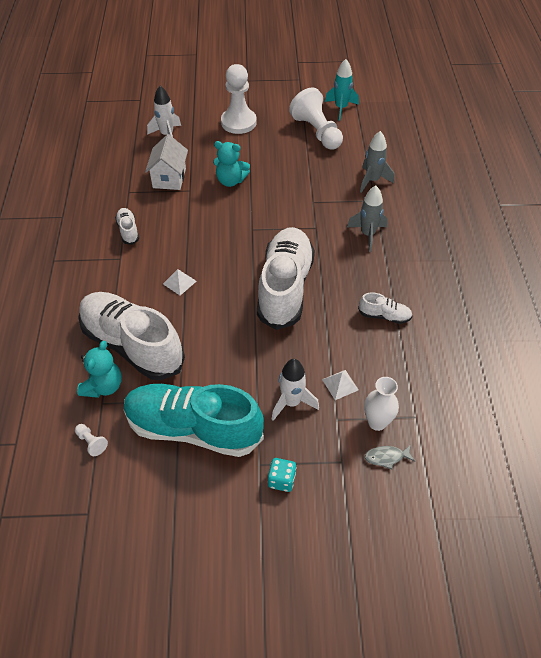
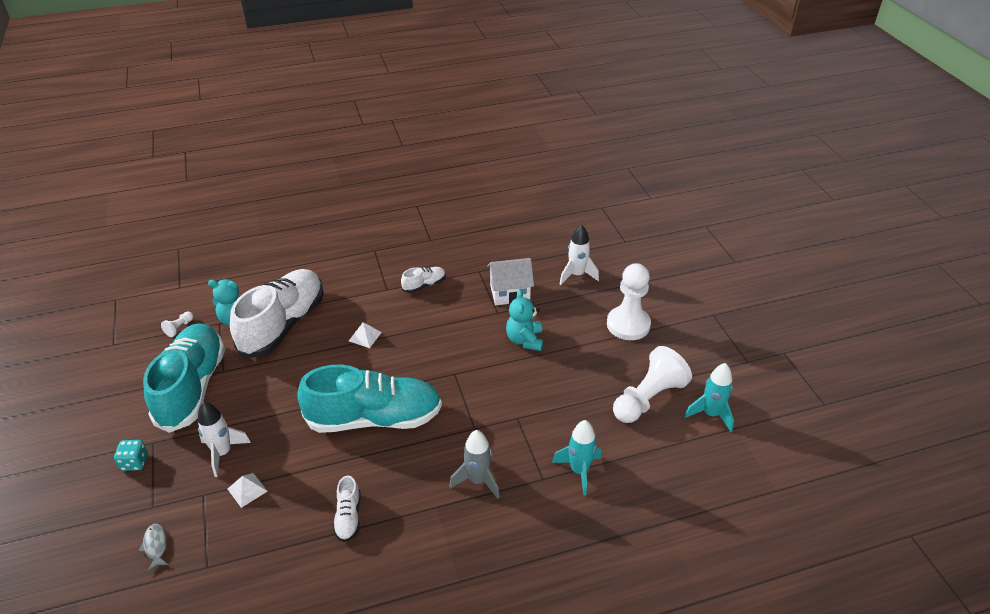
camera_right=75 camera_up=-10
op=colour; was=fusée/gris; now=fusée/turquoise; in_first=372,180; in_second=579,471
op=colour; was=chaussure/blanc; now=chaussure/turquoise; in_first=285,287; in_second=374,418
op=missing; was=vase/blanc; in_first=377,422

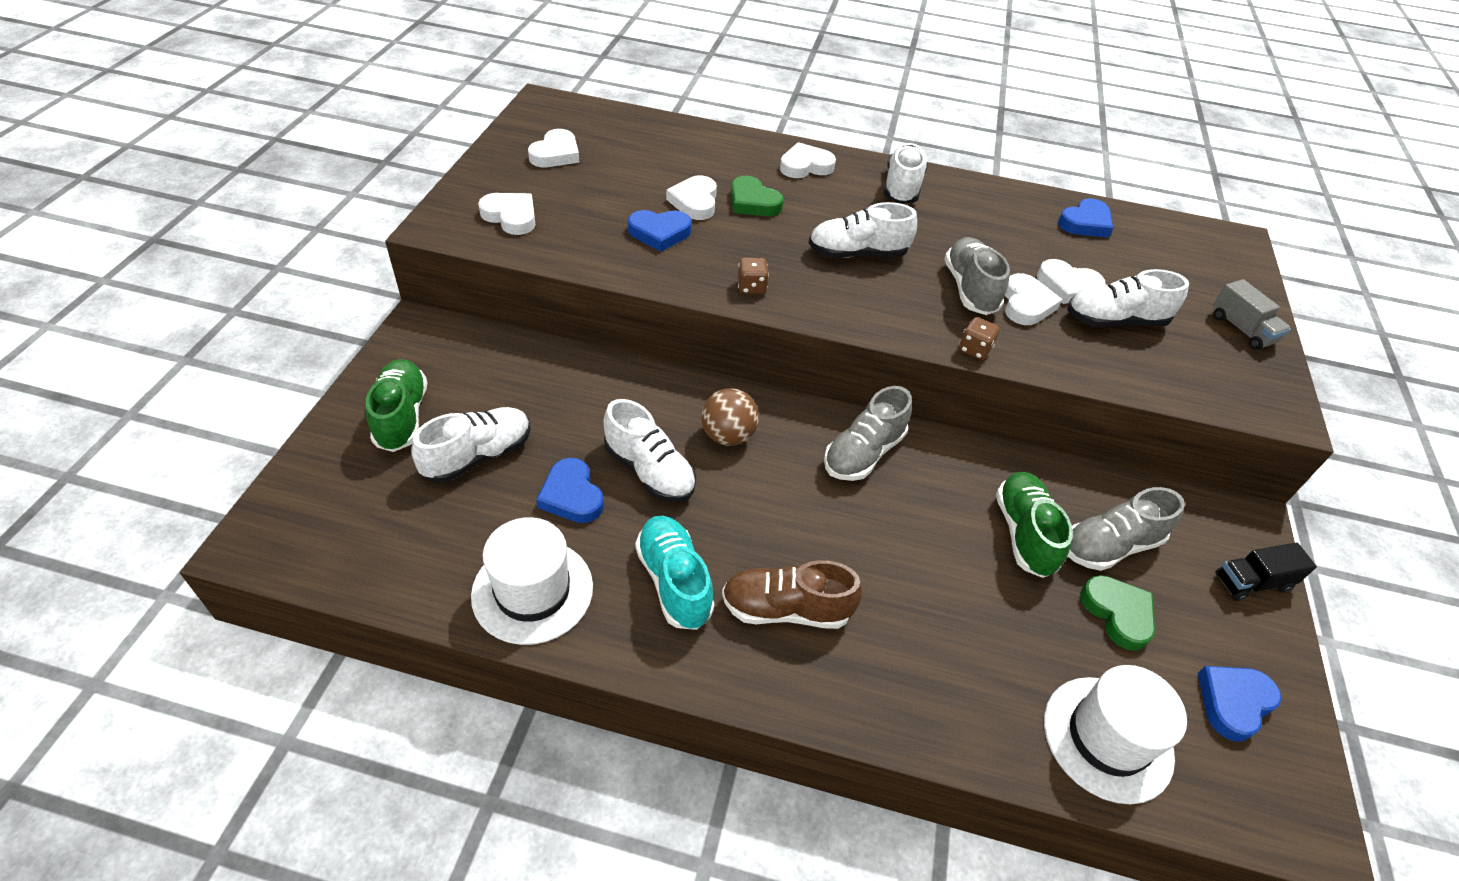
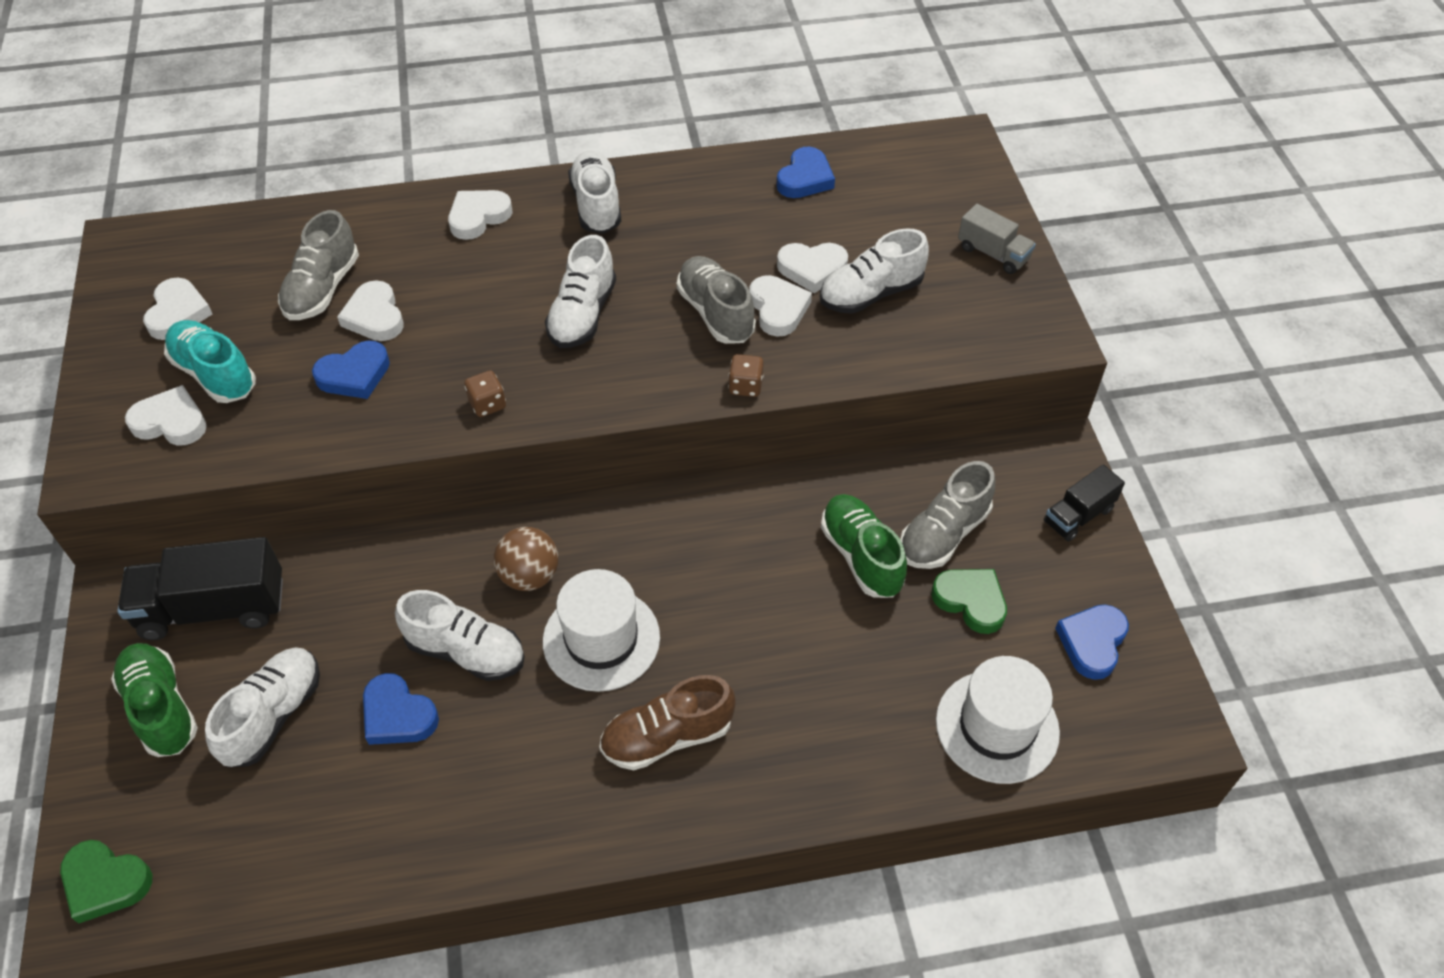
camera_right=-20 camera_up=5
op=relocated; was=cœur/vert; in_first=753,202; in_second=105,882
op=spun; was=chaussure/blanc; in_first=857,254; in_second=582,315; clockwise=-45
op=relocated; was=chaussure/gris; in_first=863,453; in_second=322,289
op=relocated; was=chaussure/turquoise; in_first=674,581; in_second=215,374
op=relocated; was=chapeau/blanc; in_first=532,591; in_second=601,639
op=appeared; now=camion/noir; in_second=213,608

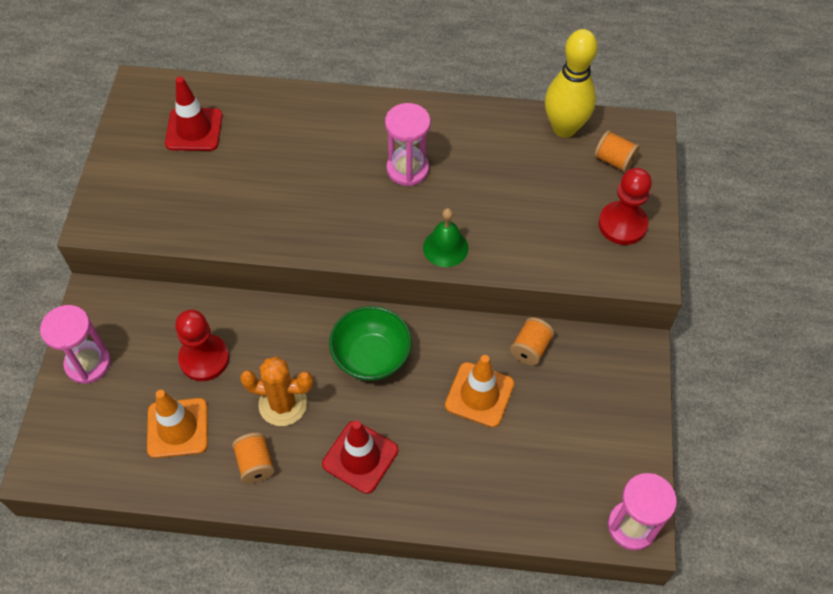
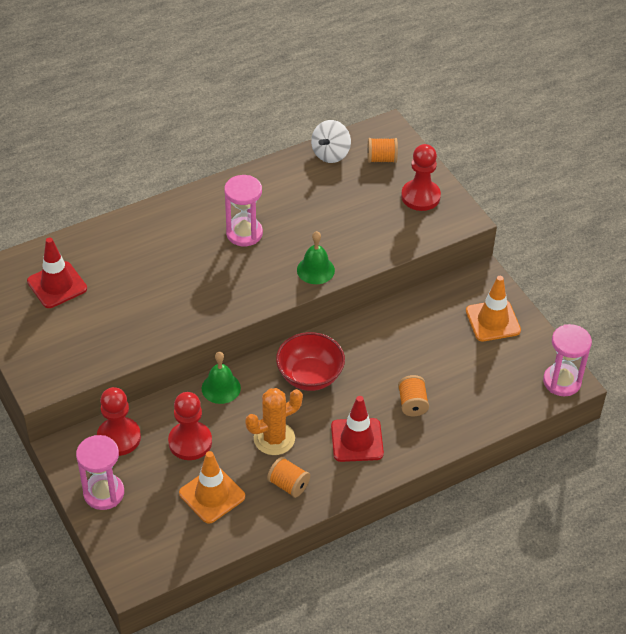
camera_right=-35 camera_up=-10
op=exchanged; was=quille/jaune; now=toupie/blanc; in_first=564,128; in_second=330,154
op=colour; was=bol/vert; now=bol/rouge; in_first=371,357; in_second=310,376
op=relocated; was=bobine/orange; in_first=530,348; in_second=412,404
op=relocated; was=cône de chantier/orange; in_first=479,395; in_second=493,321
op=appeared; now=cloche/vert; in_second=221,388
op=appeared; now=pion/rouge; in_second=119,437

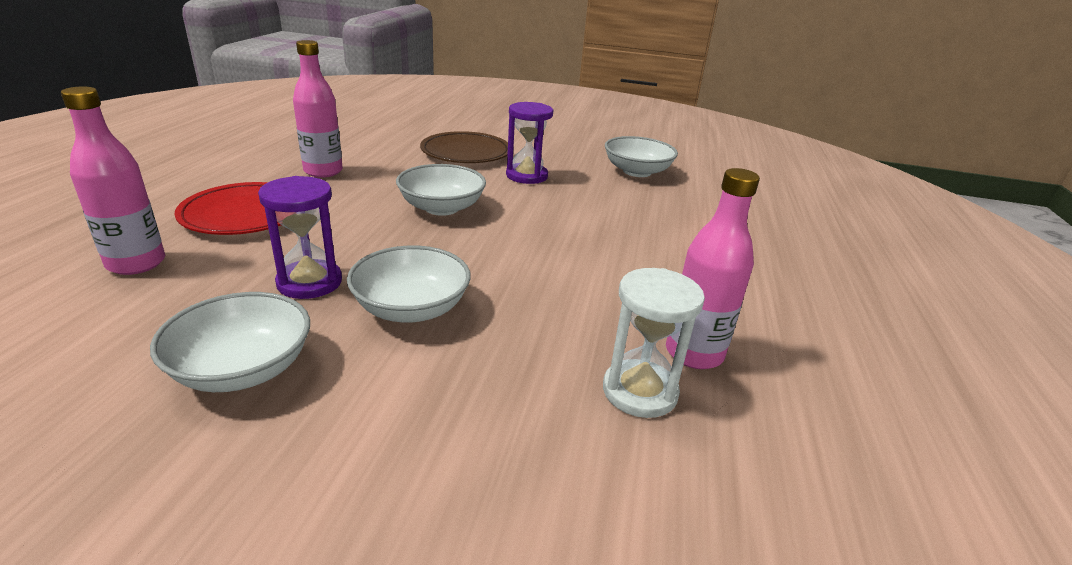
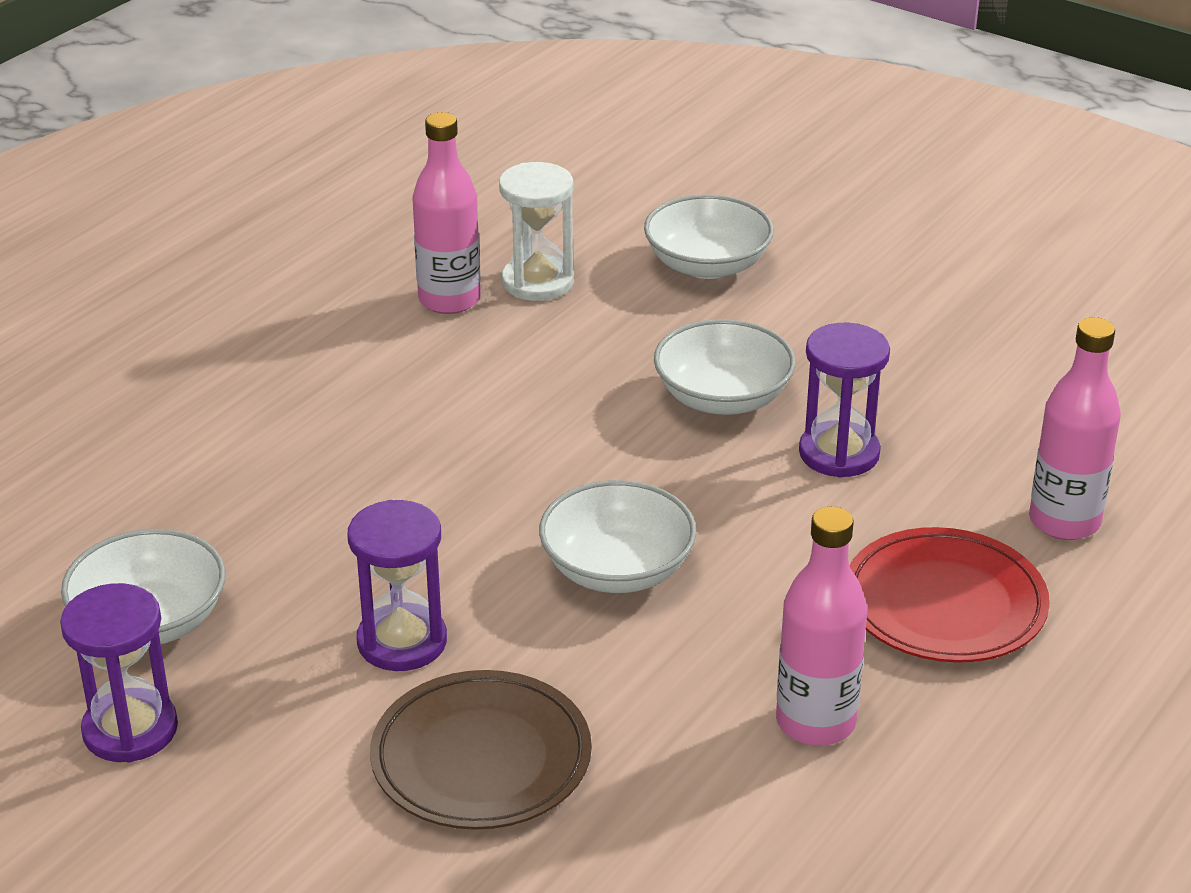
camera_right=-155 camera_up=5
op=relocated; was=bol/blanc; in_first=243,369; in_second=707,265
op=appeared; now=sablier/violet; in_second=130,730

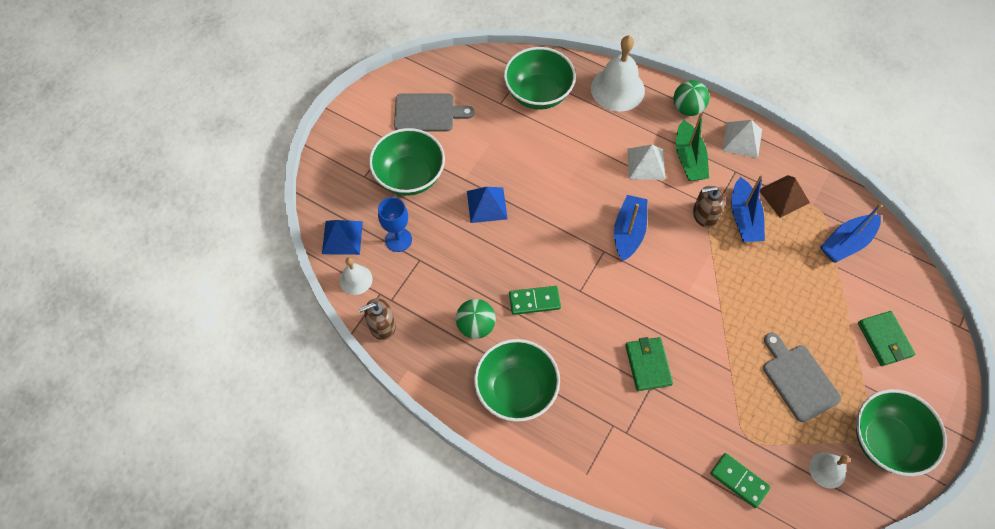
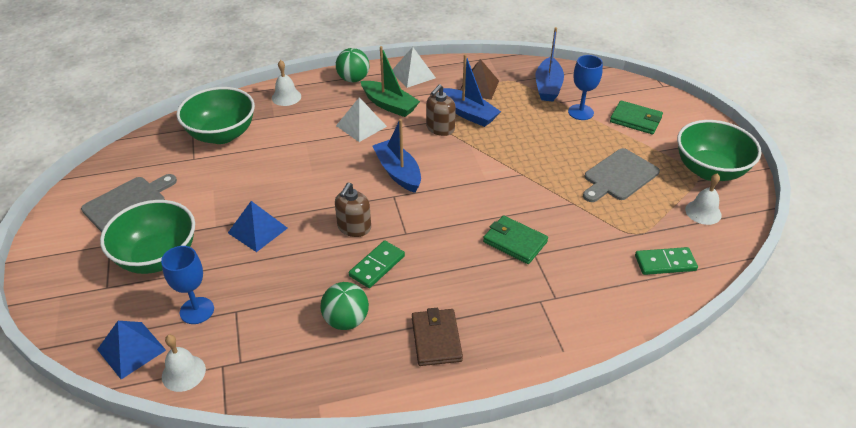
camera_right=-45 camera_up=-20
op=size; was=cloche/blanc; in_first=617,89; in_second=286,97; ratio=0.54
op=relocated; was=distributeur de savon/marron; in_first=382,326; in_second=354,227
op=spun; was=planche à découper/gris; in_first=798,379; in_second=619,176; clockwise=-60
op=exchanged; was=bol/vert; now=portefeuille/marron; in_first=516,390; in_second=436,339
op=appeared; now=verre à pied/bleu; in_second=580,112

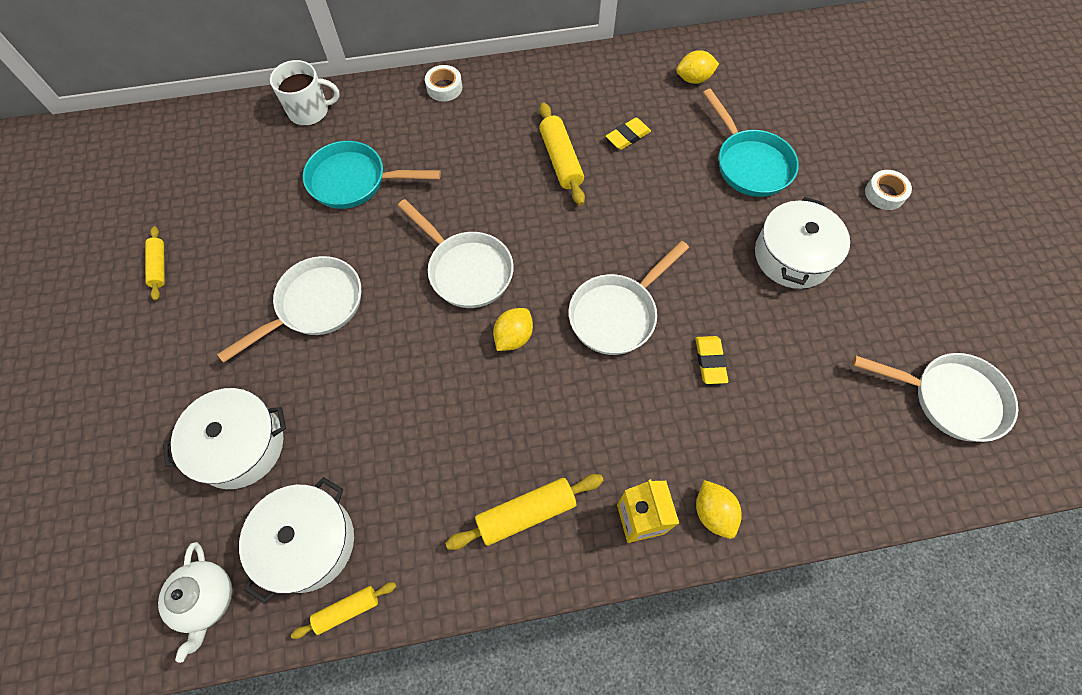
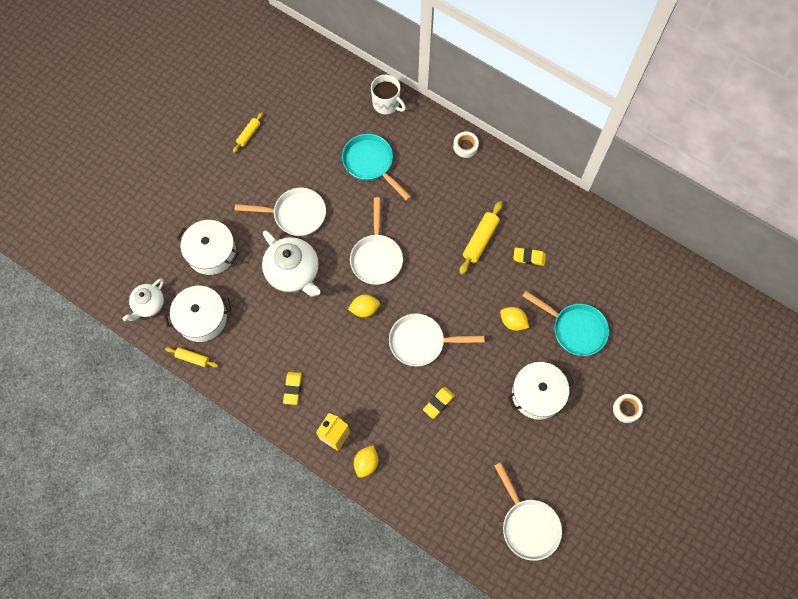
camera_right=45 camera_up=5
op=relocated; was=citron/jaune; in_first=694,79; in_second=513,322
op=spun; was=poêle/turquoise; in_first=749,164; in_second=575,329; clockwise=-75
op=exchanged; was=rouleau à pâtisserie/jaune; now=gomme/jaune; in_first=526,513; in_second=292,388
op=appeared; now=théière/blanc; in_second=293,273

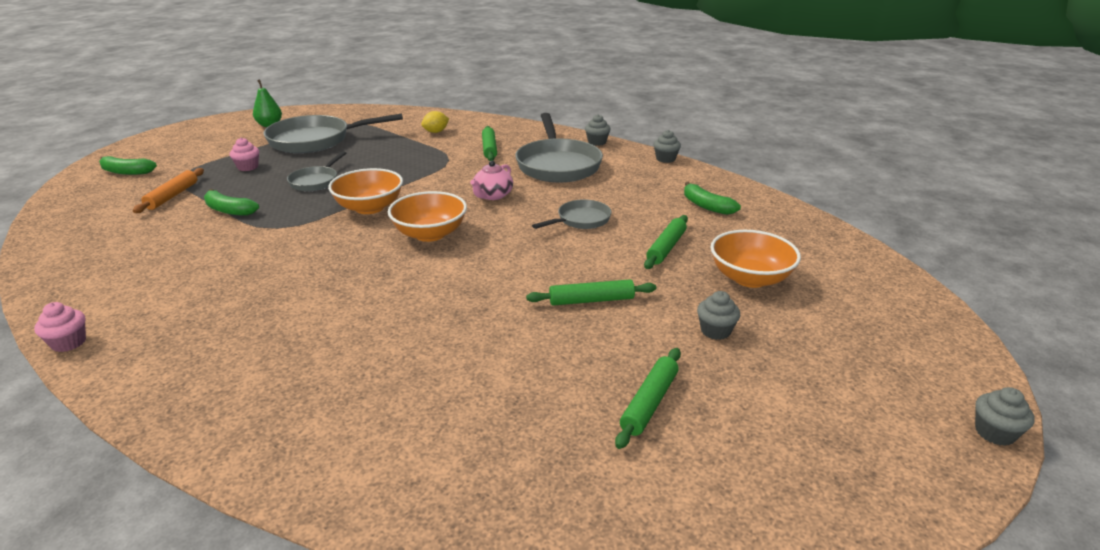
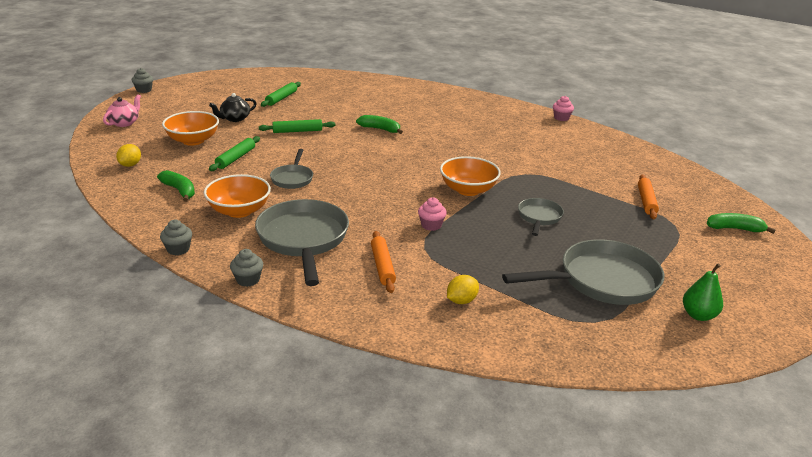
camera_right=175 camera_up=0
op=colour; was=rouleau à pâtisserie/vert; now=rouleau à pâtisserie/orange; in_first=489,148; in_second=382,266
op=relocated; was=muffin/rose; in_first=248,167; in_second=431,225
op=relocated; was=théière/rose; in_first=492,195; in_second=124,123
op=relocated; was=banane/vert; in_first=229,210; in_second=380,129
op=relocated; was=bol/orange; in_first=430,234; in_second=239,211
op=spun; was=poêle/gris; in_first=580,220; in_second=292,178; clockwise=-45
op=exchanged; was=muffin/gris; now=théière/noir; in_first=715,331; in_second=234,118
op=appeared; now=citron/jaune; in_second=130,165

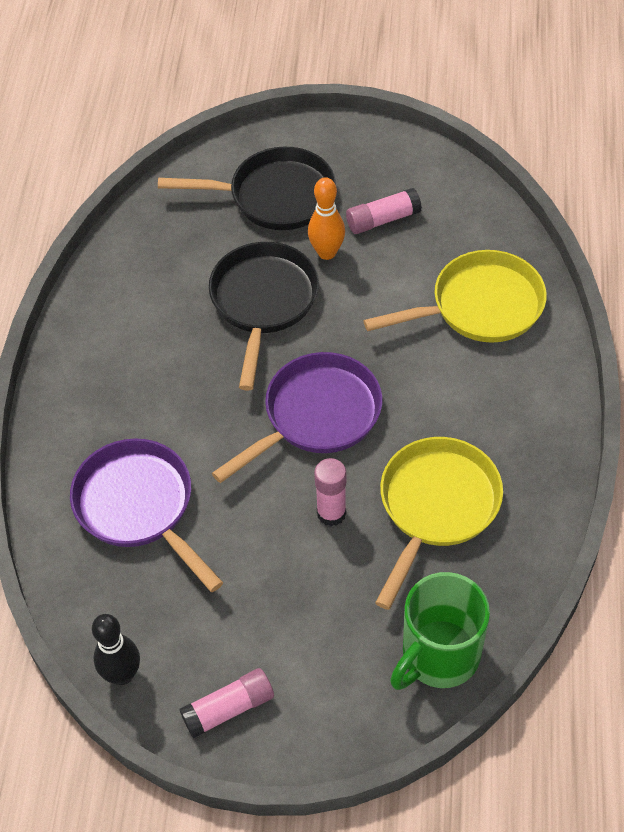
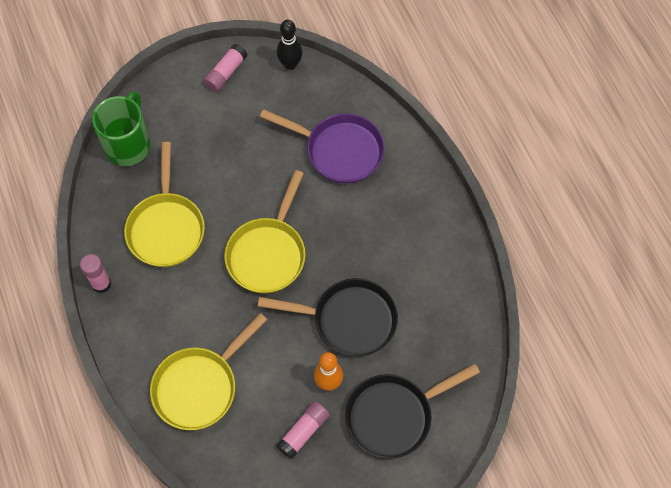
camera_right=150 camera_up=10
op=spun; was=poêle/noir; in_first=263,302; in_second=349,320; clockwise=-60
op=colour; was=poêle/violet; now=poêle/jaune; in_first=316,416; in_second=268,253
op=relocated; was=bâton de colle/rose; in_first=331,513; in_second=101,284

